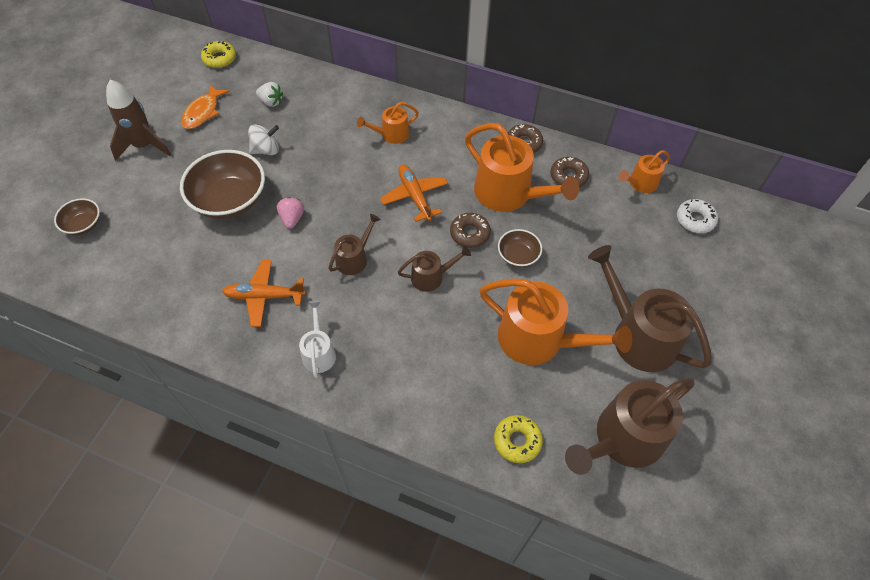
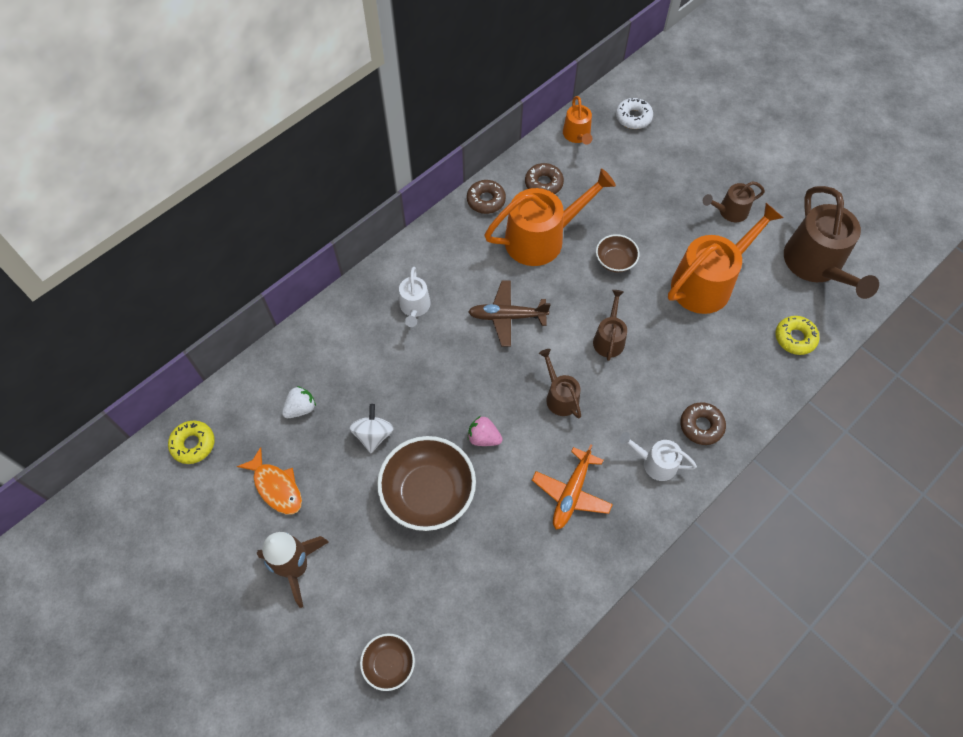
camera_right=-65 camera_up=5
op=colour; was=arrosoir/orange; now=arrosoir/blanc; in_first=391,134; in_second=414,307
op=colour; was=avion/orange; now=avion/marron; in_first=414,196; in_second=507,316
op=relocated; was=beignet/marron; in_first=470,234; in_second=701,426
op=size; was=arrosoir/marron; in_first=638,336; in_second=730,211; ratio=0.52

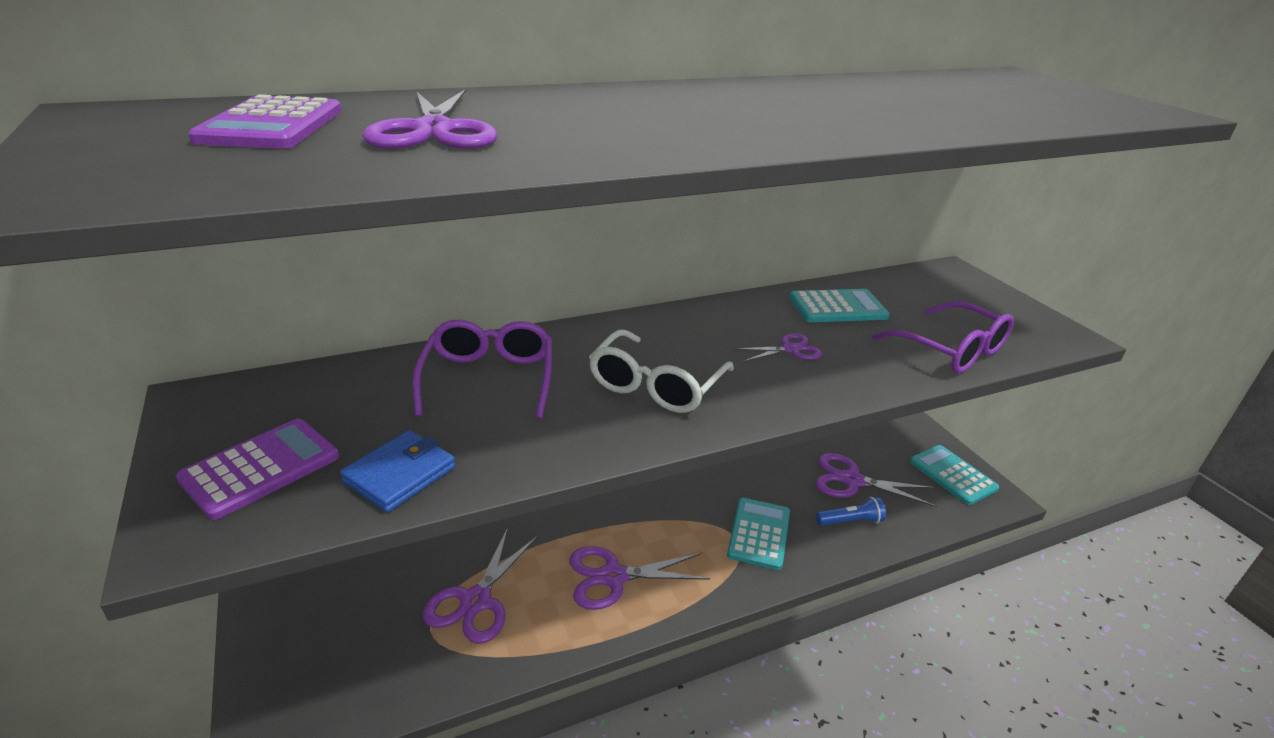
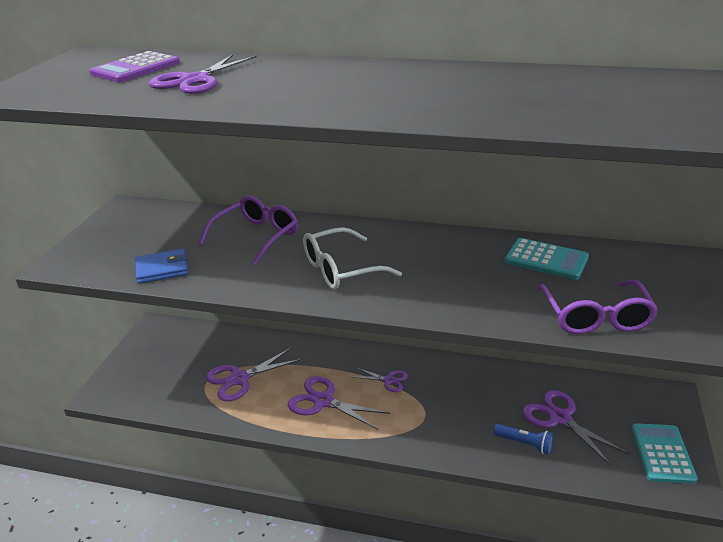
camera_right=40 camera_up=0
op=relocated; was=ciseaux/violet; in_first=790,349; in_second=388,380
op=missing; was=calculatrice/violet; in_first=261,468
op=missing; was=calculatrice/turquoise; in_first=759,533

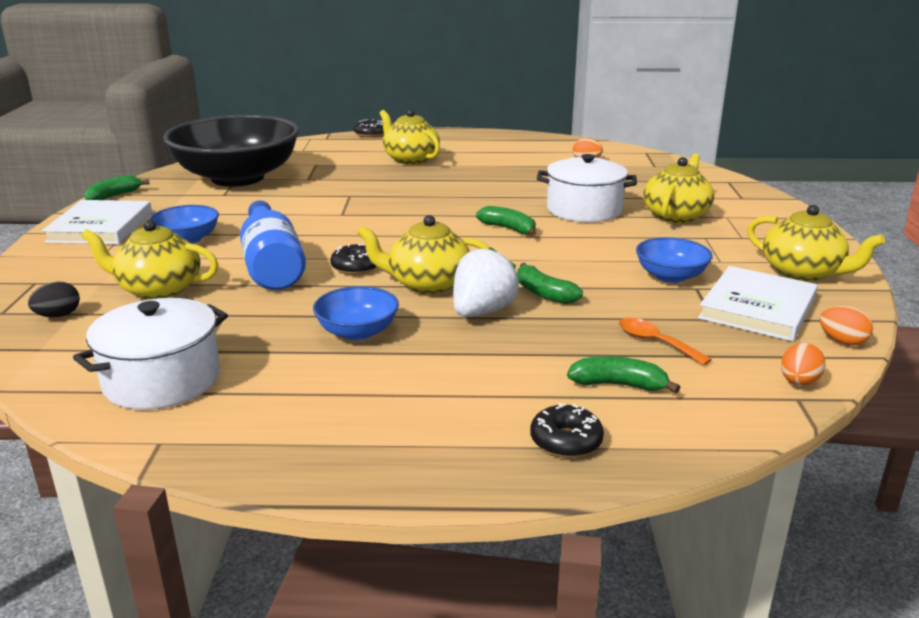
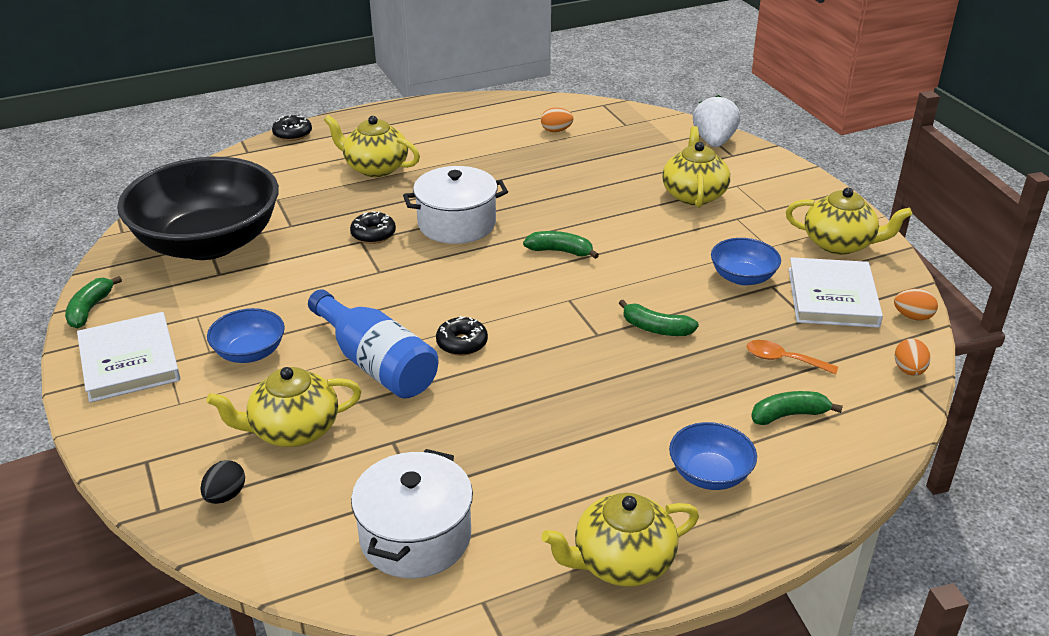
camera_right=-25 camera_up=10
op=relocated; was=marmite/blanc; in_first=584,210; in_second=457,224
op=relocated; was=théière/jaune; in_first=427,284; in_second=621,562
op=relocated; was=fraise/blanc; in_first=482,312; in_second=714,142
op=relocated; was=bol/bleu; in_first=357,332; in_second=709,474
op=relocated; was=beignet/noir; in_first=566,441; in_second=373,234

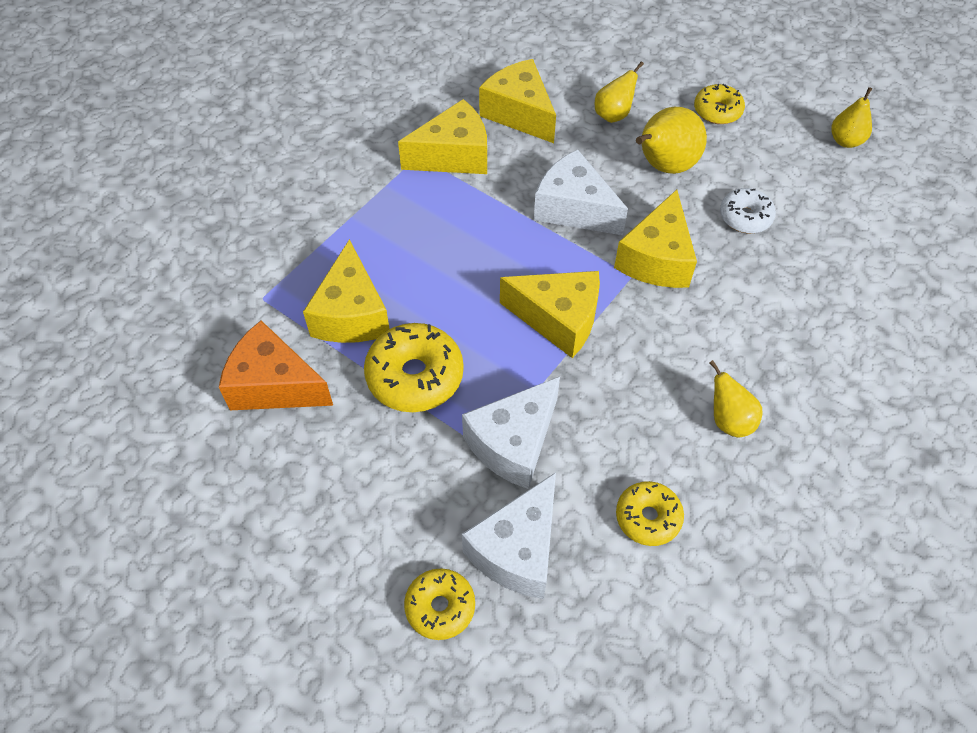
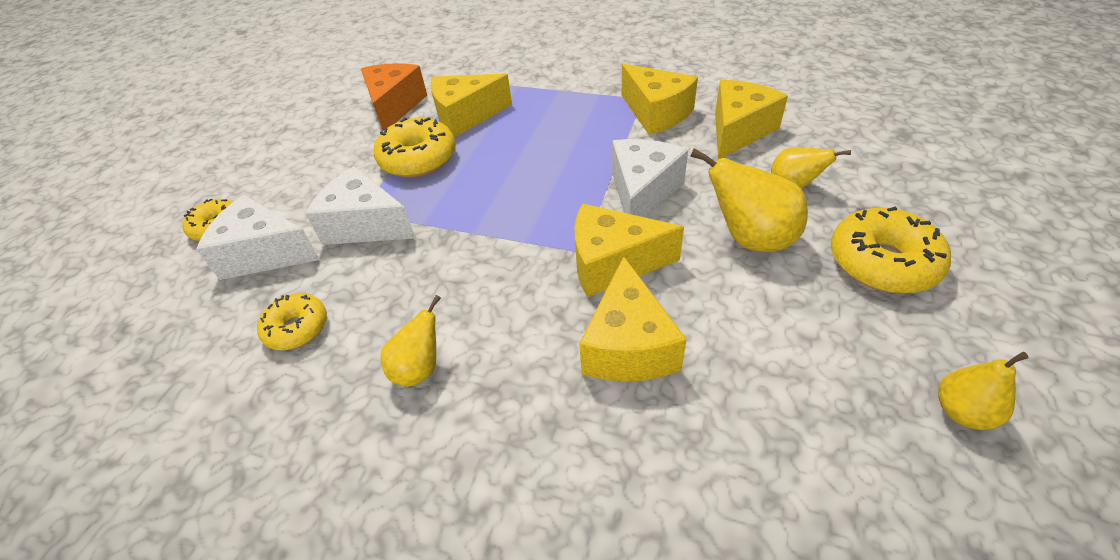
camera_right=75 camera_up=-10
op=size; was=beignet/jaune; in_first=717,111; in_second=882,263; ratio=1.61
op=missing; was=beignet/blanc; in_first=745,217
op=relocated; was=fromage/jaune; in_first=558,319; in_second=628,345

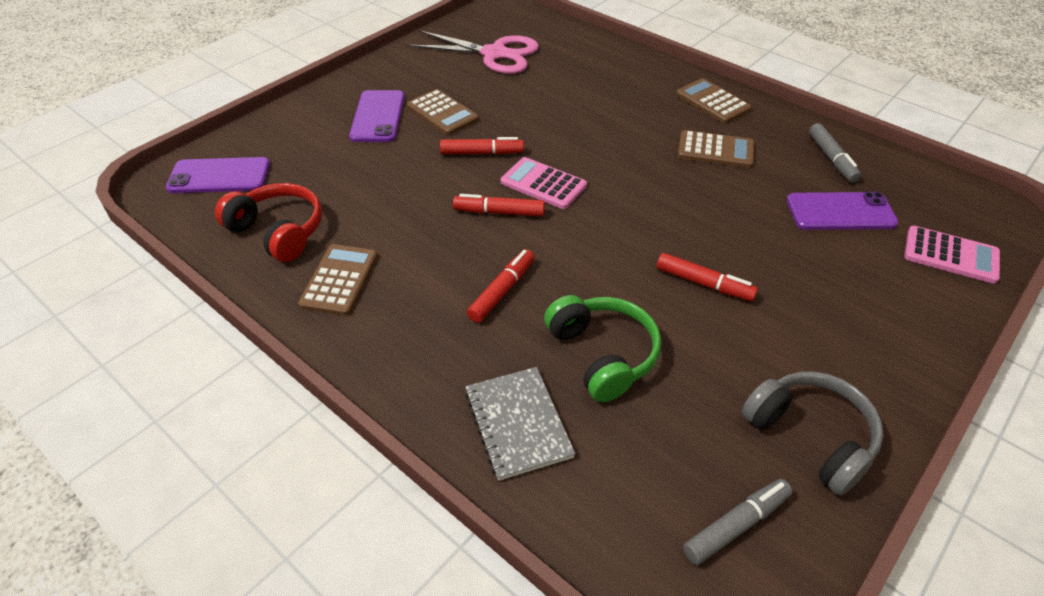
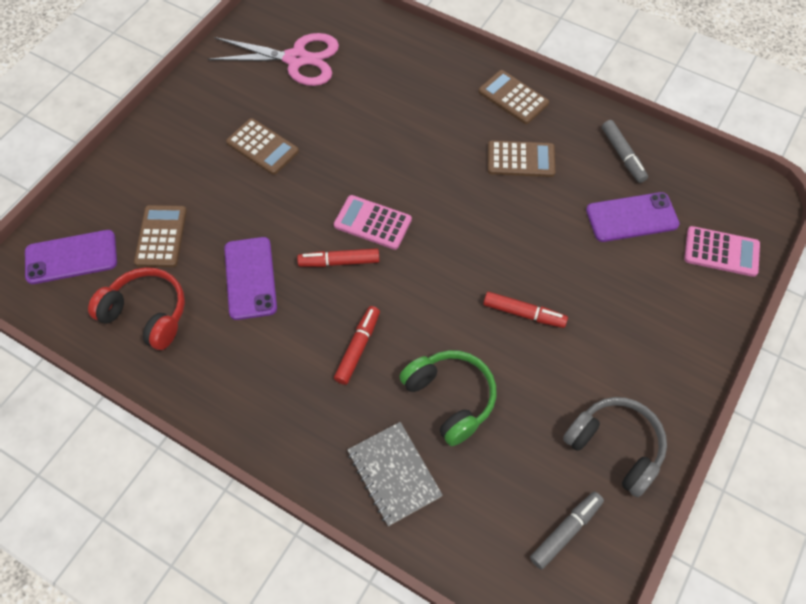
camera_right=-10 camera_up=15
op=relocated; was=téléphone/violet; in_first=378,117; in_second=250,278
op=missing; was=feutre/rouge; in_first=482,153
op=relocated; was=calculatrice/marron; in_first=339,280; in_second=161,236

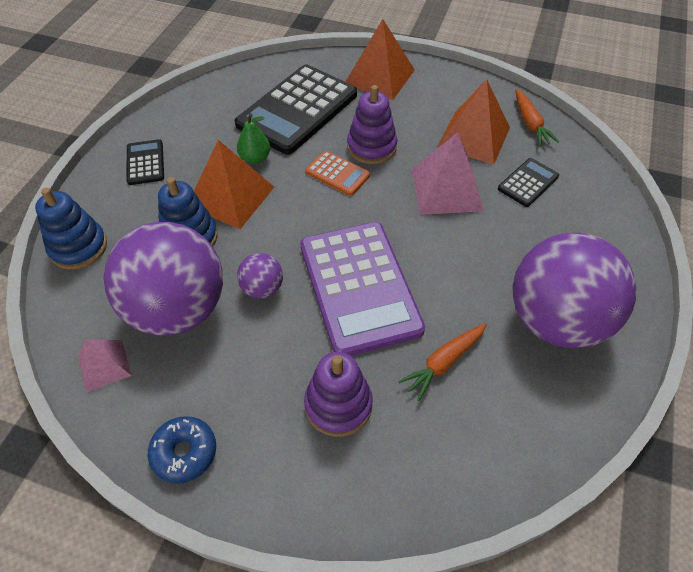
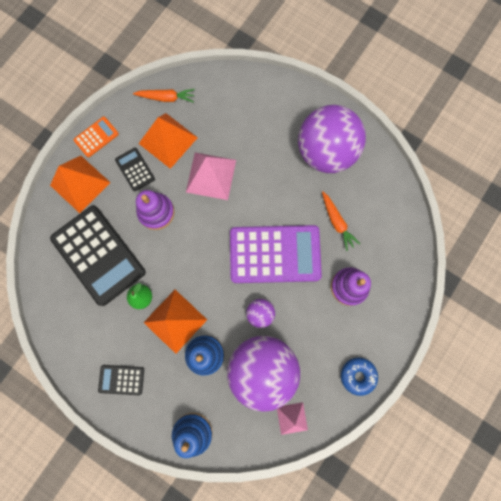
camera_right=-75 camera_up=25
op=relocated; was=calculatrice/orange; in_first=337,173; in_second=96,137
op=relocated; was=calculatrice/noir; in_first=528,183; in_second=135,169

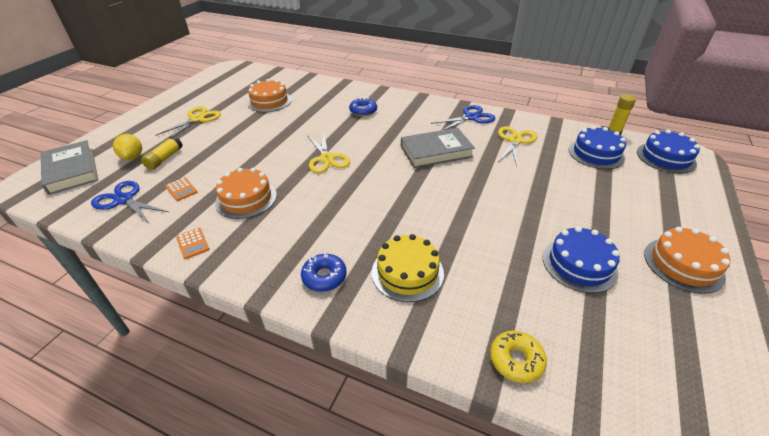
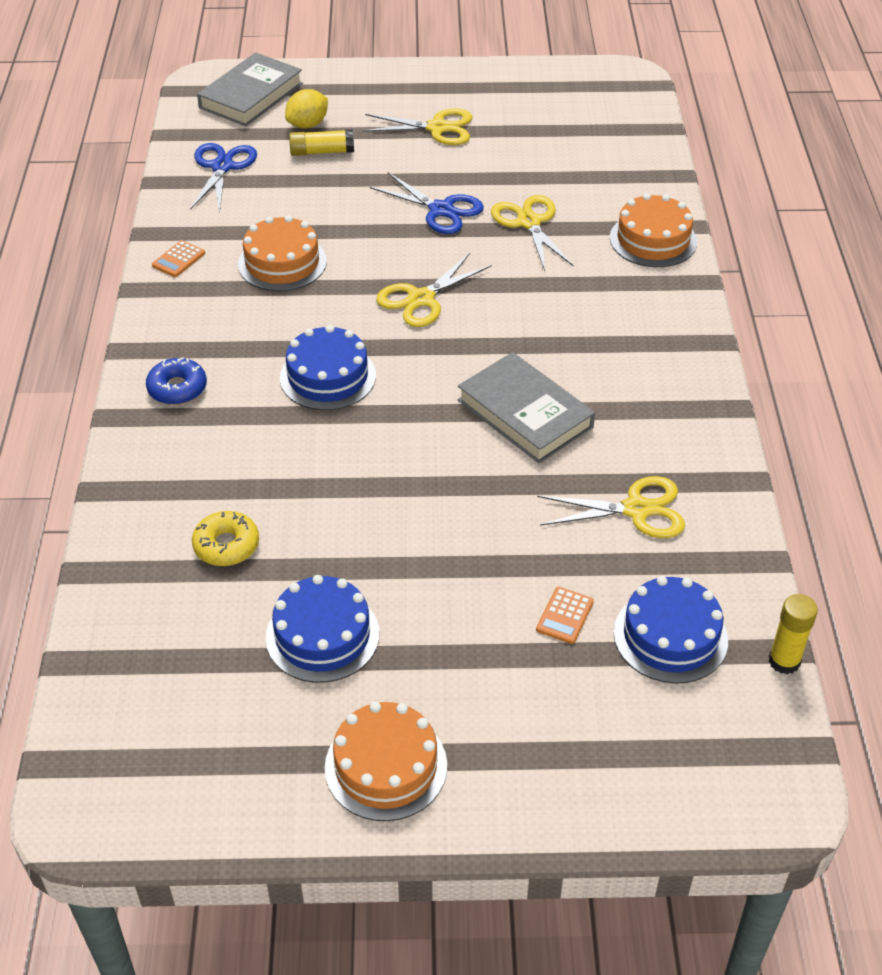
camera_right=65 camera_up=5
op=relocated; was=gâteau/orange; in_first=269,101; in_second=653,240
op=missing; was=beignet/bleu; in_first=363,111
op=relocated; was=ciseaux/bleu; in_first=471,117; in_second=441,210
op=relocated; was=gâteau/bleu; in_first=666,157; in_second=328,376
op=relocated; was=calculatrice/orange; in_first=181,189; in_second=564,616
op=missing; was=gâteau/jaune; in_first=407,272
op=relocated; was=beignet/jaune; in_first=516,360; in_second=226,545
op=appeared; now=ciseaux/jaune; in_second=529,222

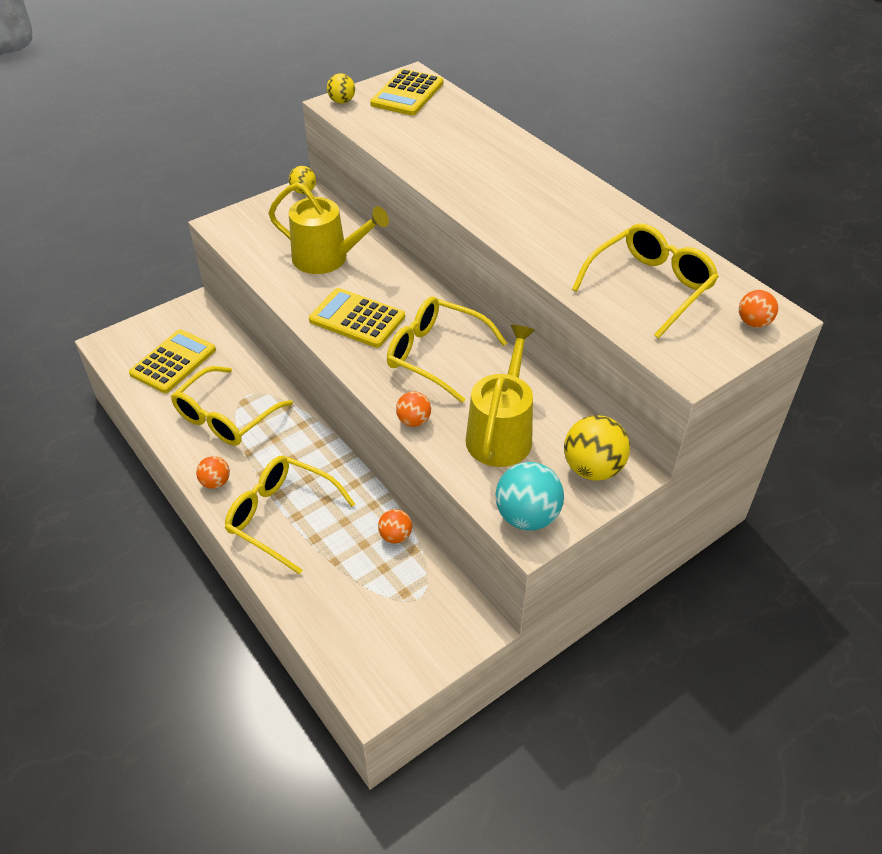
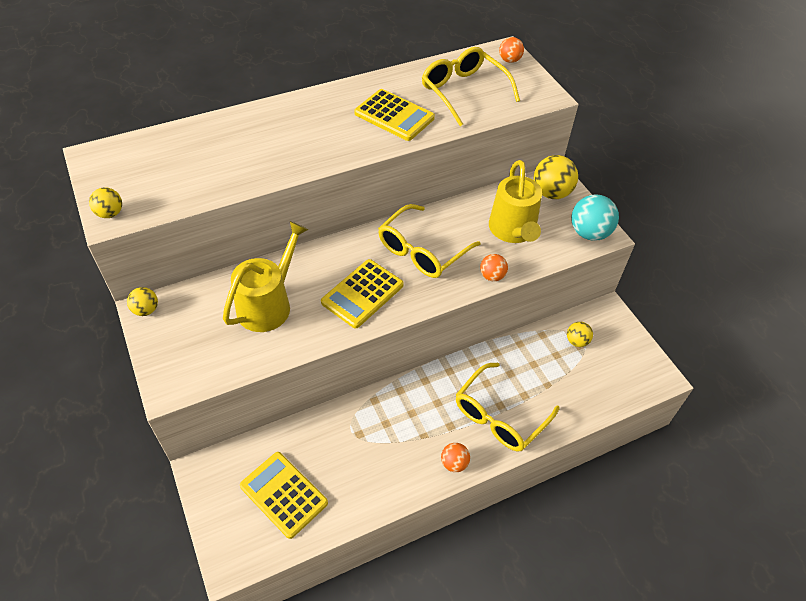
camera_right=-80 camera_up=5
op=relocated; was=calculatrice/jaune; in_first=407,94; in_second=394,116
op=spun; was=arrosoir/jaune; in_first=501,434; in_second=513,230; clockwise=-120
op=missing; was=lunettes/jaune; in_first=226,416
op=missing; was=balle/orange; in_first=395,536
op=appeared; now=balle/jaune; in_second=577,341

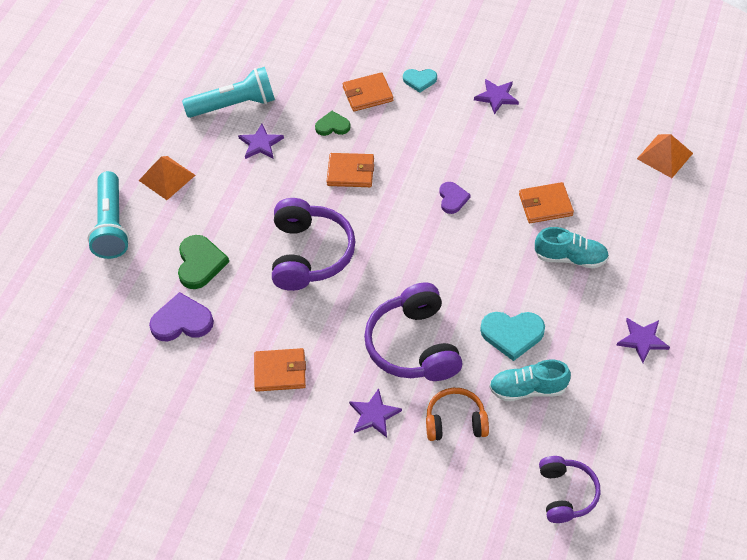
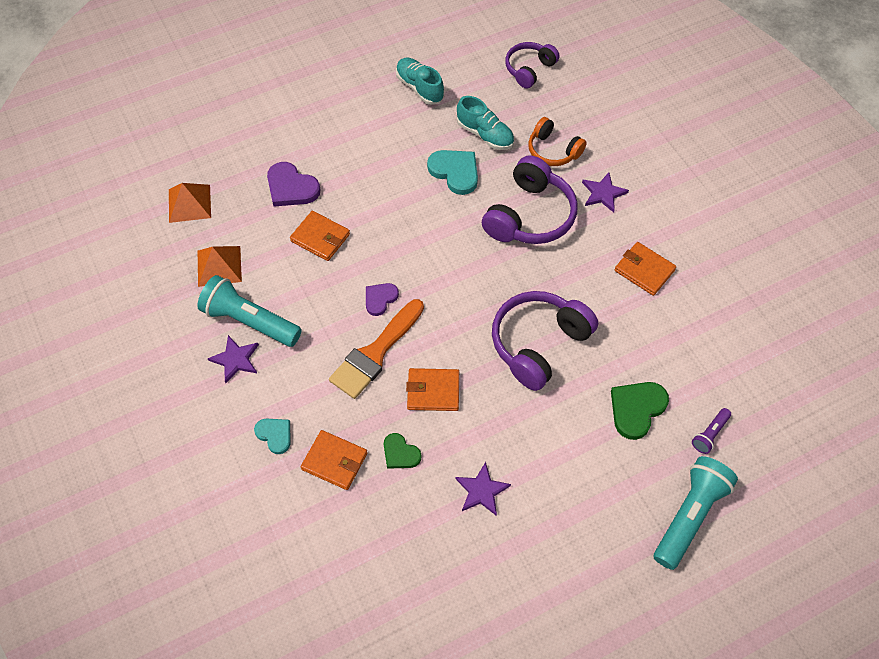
camera_right=-140 camera_up=5
op=relocated; was=lampe de poche/turquoise; in_first=234,105; in_second=250,321
op=spun; was=portefeuille/orange; in_first=350,172; in_second=433,391; clockwise=-45
op=relocated; was=pyramide/orange; in_first=167,177; in_second=219,266
op=relocated; was=chaussure/turquoise; in_first=570,258; in_second=419,88
op=relocated; was=cœur/violet; in_first=182,321; in_second=291,187
op=missing; was=étoile/violet; in_first=642,340
op=appeared; now=pinceau/orange; in_second=375,353
op=appeared; now=lampe de poche/violet; in_second=710,434

